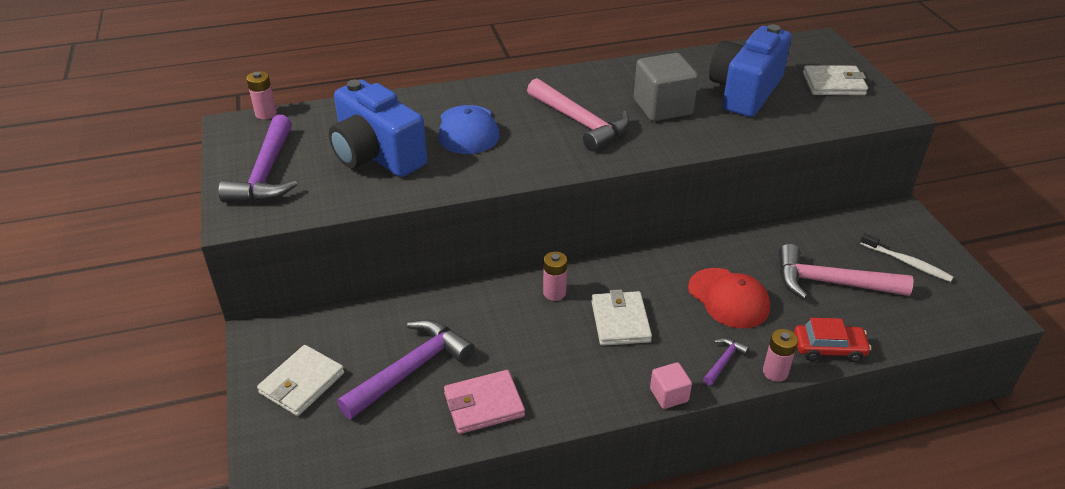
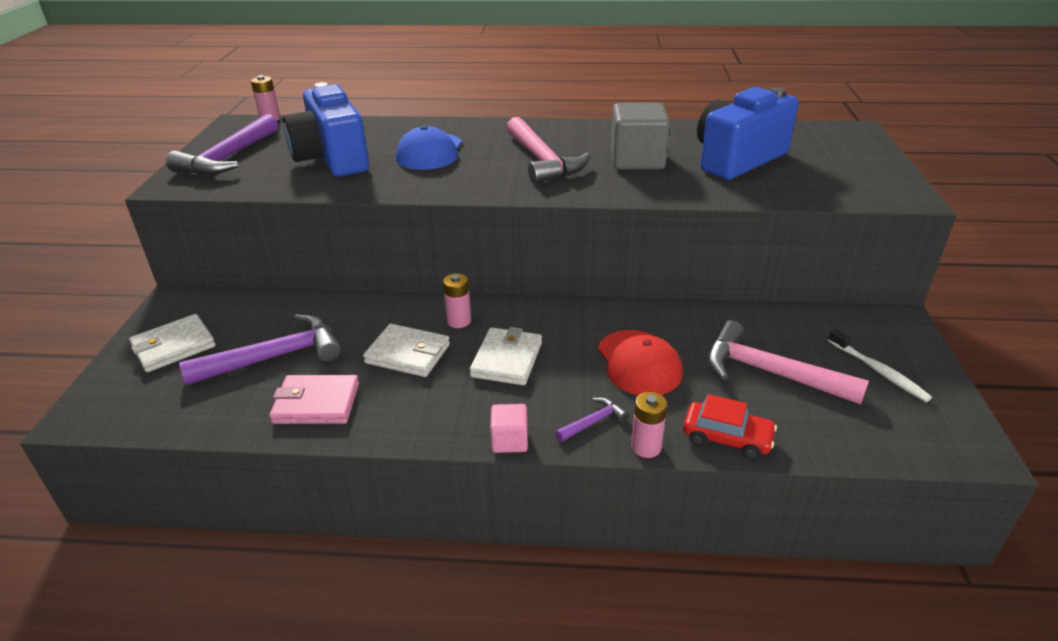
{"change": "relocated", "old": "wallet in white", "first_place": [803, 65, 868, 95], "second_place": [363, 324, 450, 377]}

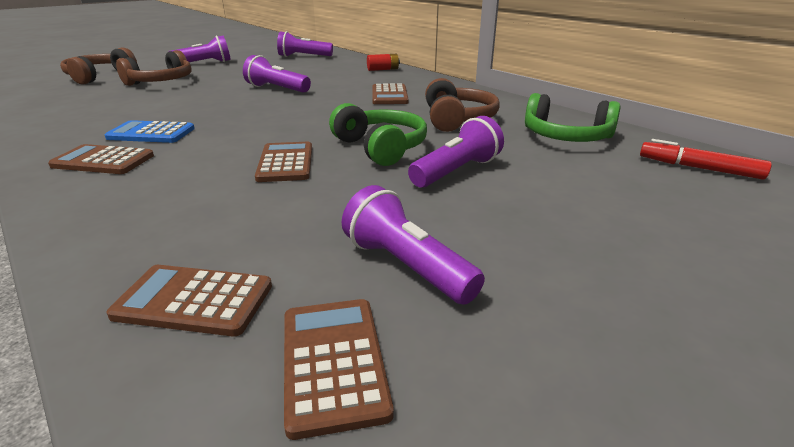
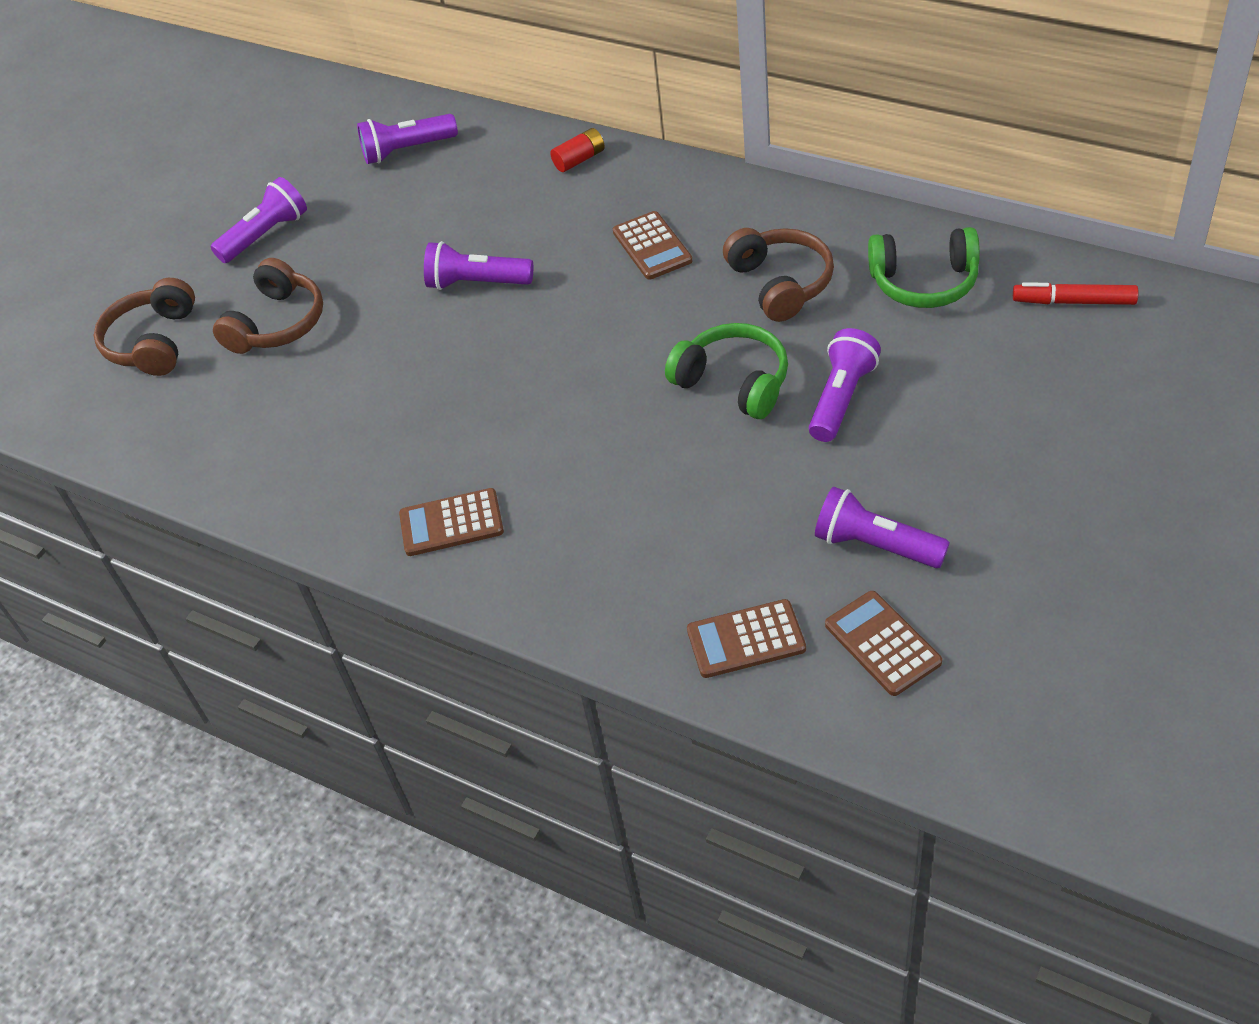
{"change": "missing", "old": "calculator in blue", "first_place": [105, 120, 195, 143]}
{"change": "missing", "old": "calculator in brown", "first_place": [255, 142, 312, 182]}

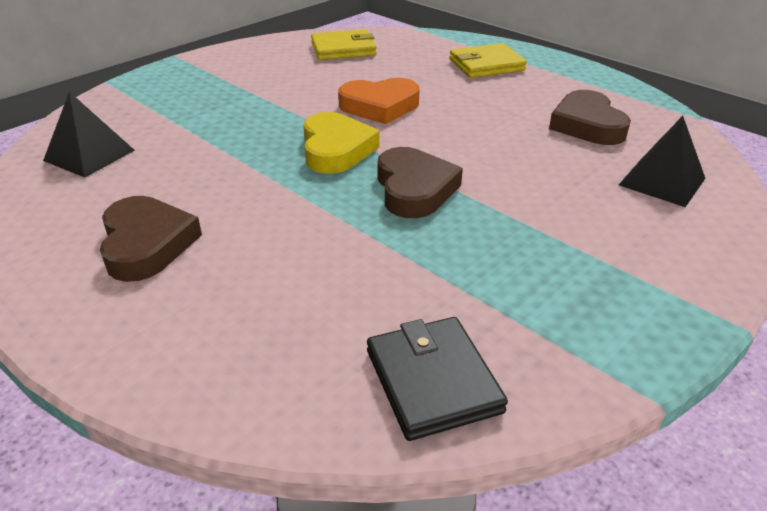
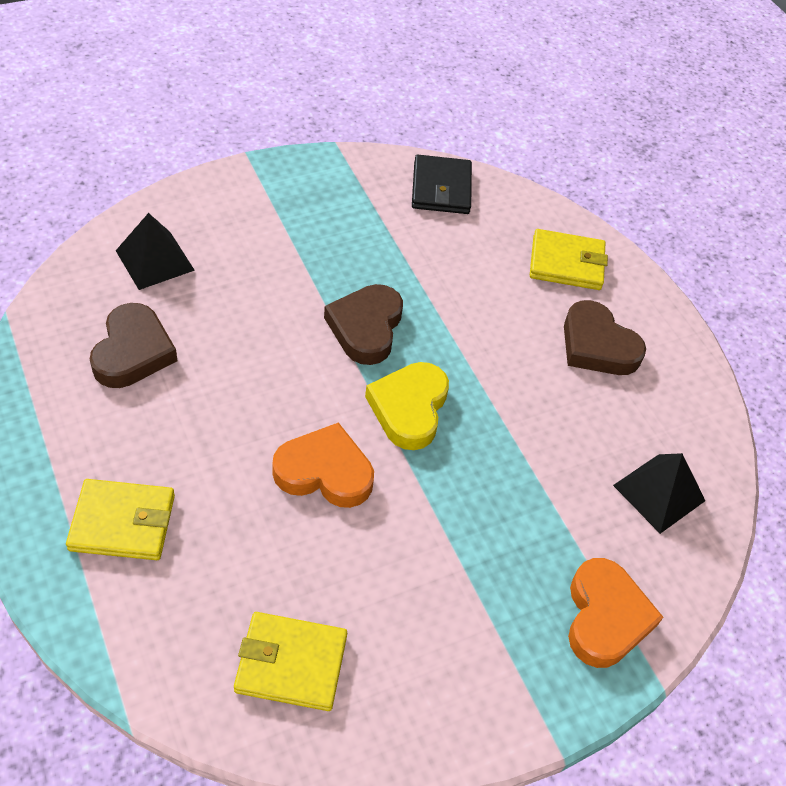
{"change": "spun", "old": "heart in brown", "first_place": [100, 196, 202, 282], "second_place": [564, 300, 646, 375], "degrees": -45}
{"change": "appeared", "new": "wallet in yellow", "second_place": [530, 229, 608, 290]}
{"change": "appeared", "new": "heart in orange", "second_place": [568, 558, 663, 668]}

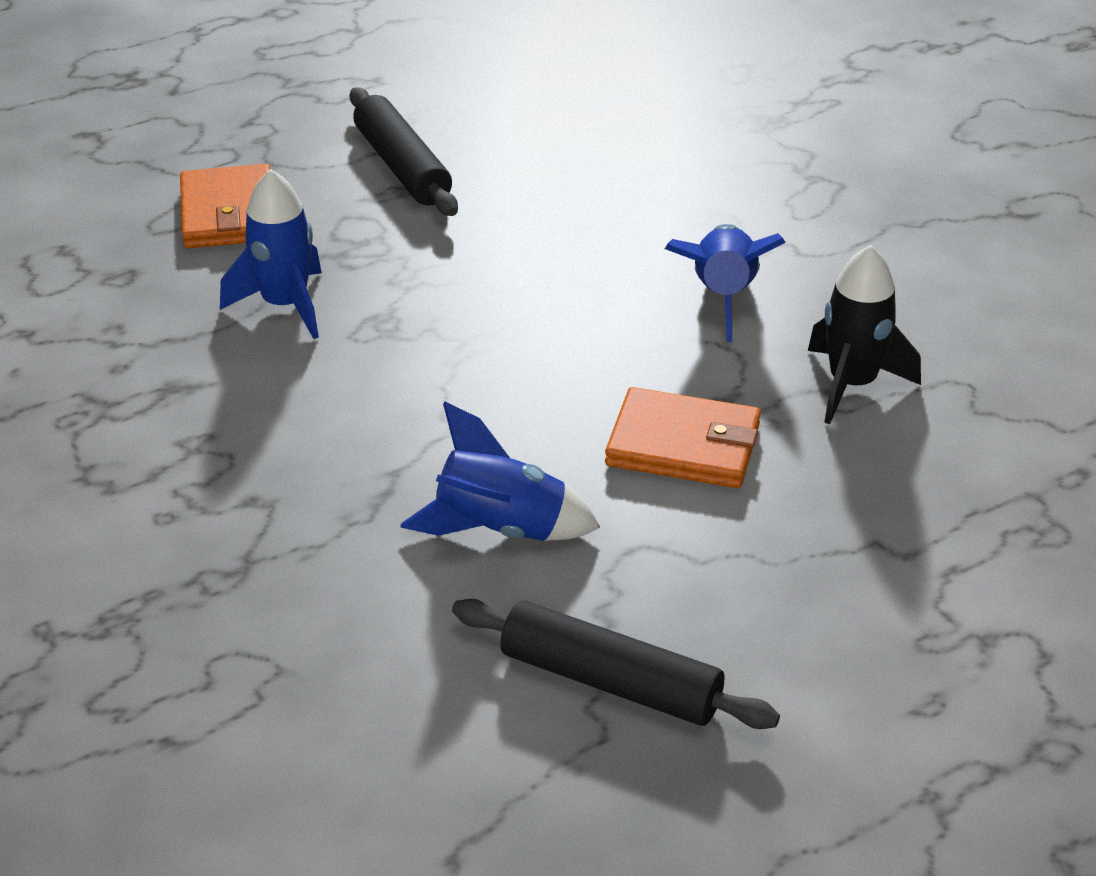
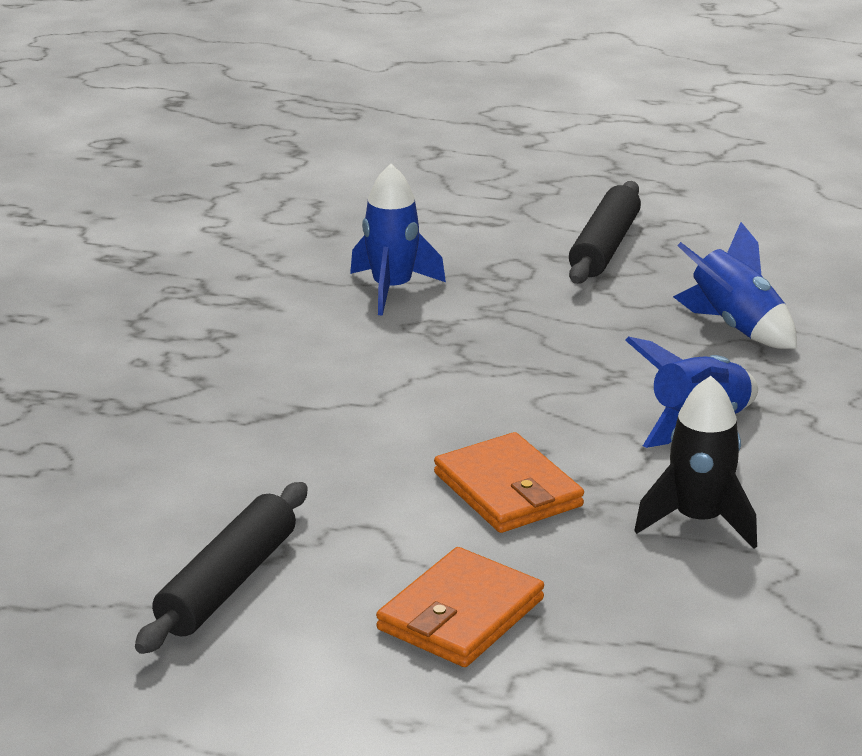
{"change": "relocated", "old": "wallet in orange", "first_place": [180, 164, 271, 248], "second_place": [376, 547, 544, 667]}
{"change": "relocated", "old": "rocket in blue", "first_place": [400, 402, 600, 541], "second_place": [673, 222, 797, 349]}
{"change": "spun", "old": "rolling pin in black", "first_place": [452, 599, 780, 729], "second_place": [135, 482, 308, 654], "degrees": 45}

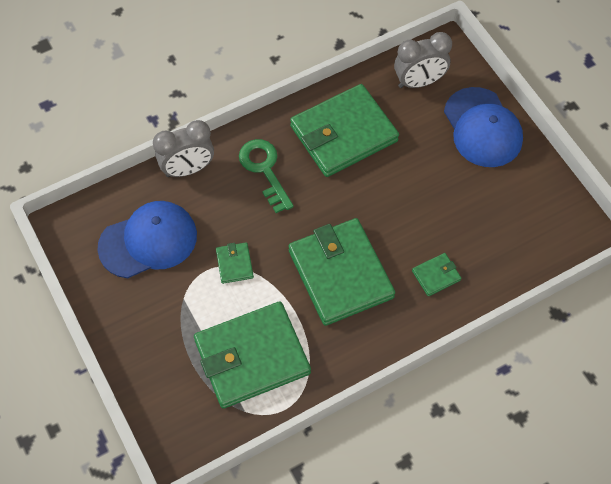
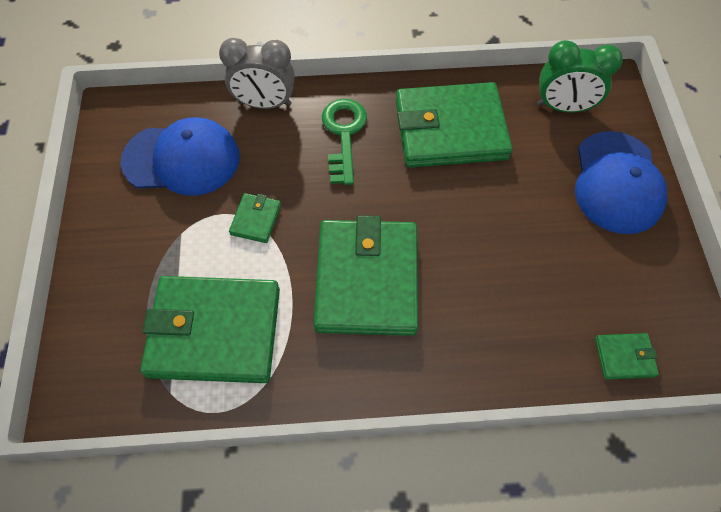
{"change": "colour", "old": "clock in grey", "new": "clock in green", "first_place": [394, 32, 452, 88], "second_place": [537, 40, 623, 113]}
{"change": "relocated", "old": "wallet in green", "first_place": [412, 253, 461, 296], "second_place": [595, 333, 659, 380]}

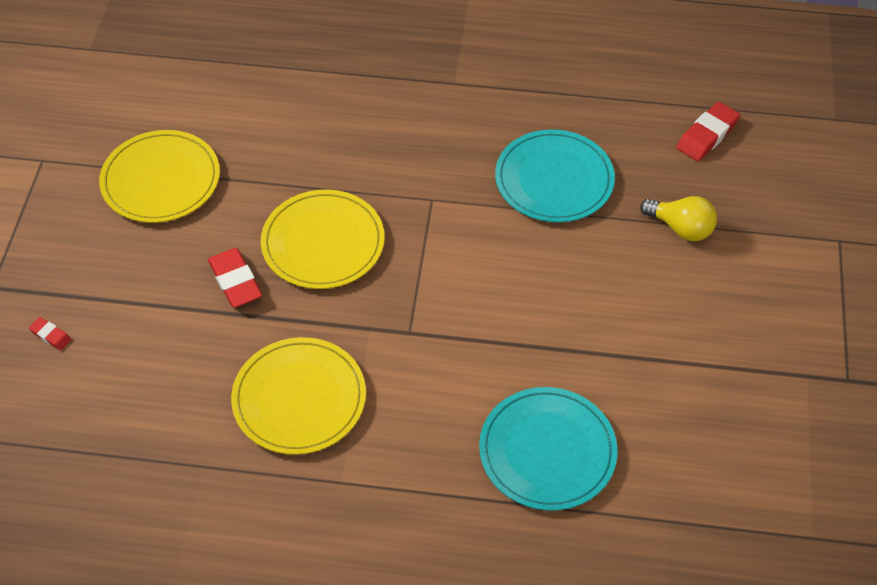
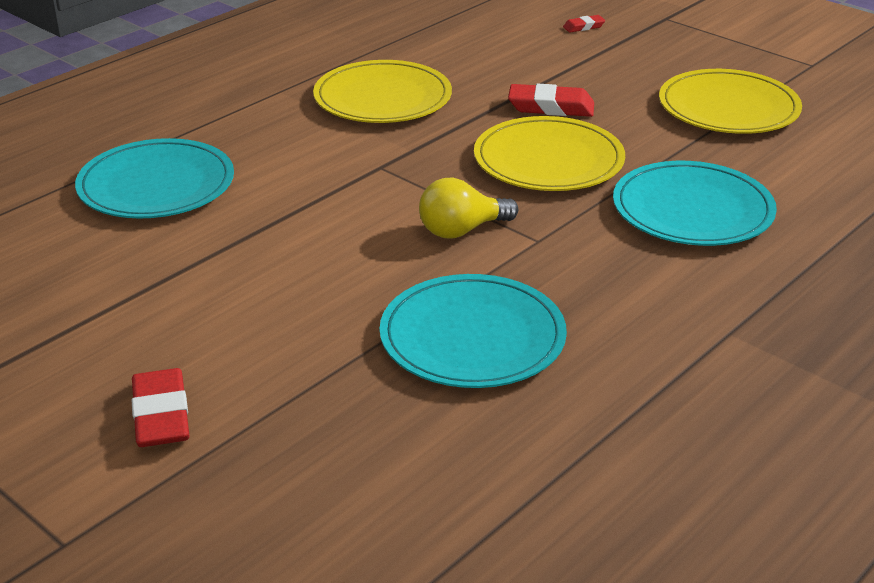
{"change": "relocated", "old": "eraser in red", "first_place": [677, 102, 740, 161], "second_place": [131, 368, 190, 447]}
{"change": "relocated", "old": "light bulb in yellow", "first_place": [640, 196, 717, 241], "second_place": [419, 178, 518, 239]}
{"change": "appeared", "new": "plate in turquoise", "second_place": [613, 161, 777, 246]}

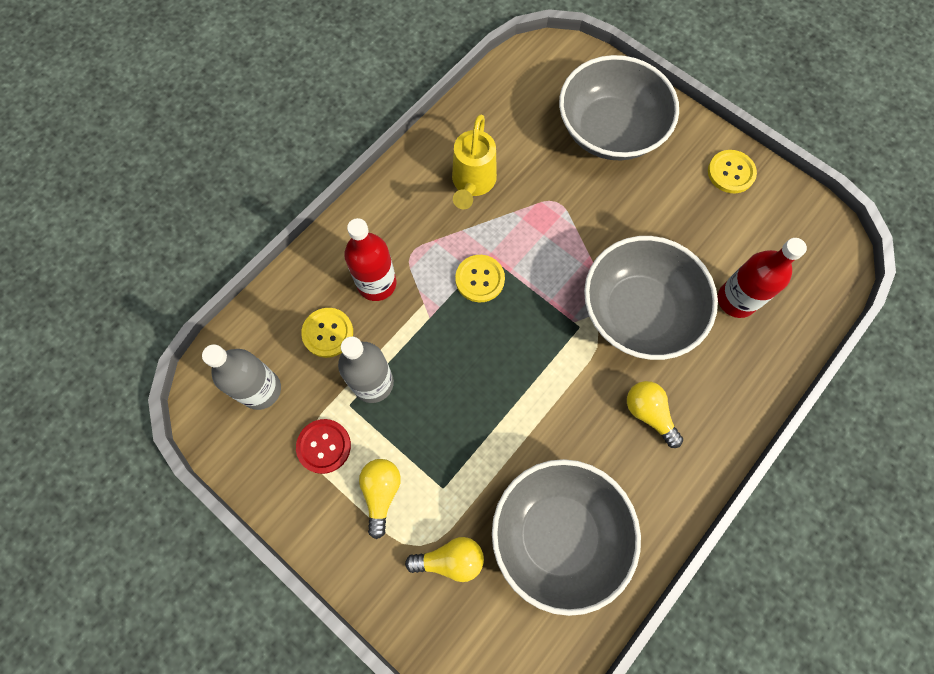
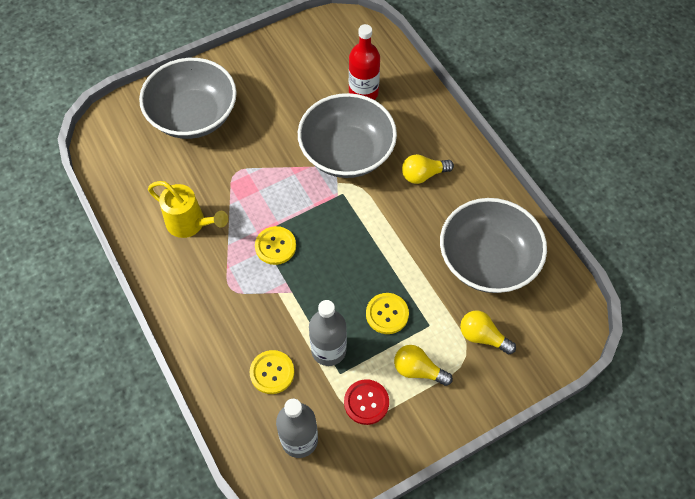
{"change": "relocated", "old": "button in yellow", "first_place": [708, 150, 757, 193], "second_place": [366, 293, 409, 334]}
{"change": "missing", "old": "bottle in red", "first_place": [344, 218, 396, 301]}
{"change": "spun", "old": "light bulb in yellow", "first_place": [405, 537, 484, 582], "second_place": [460, 311, 516, 354], "degrees": -75}

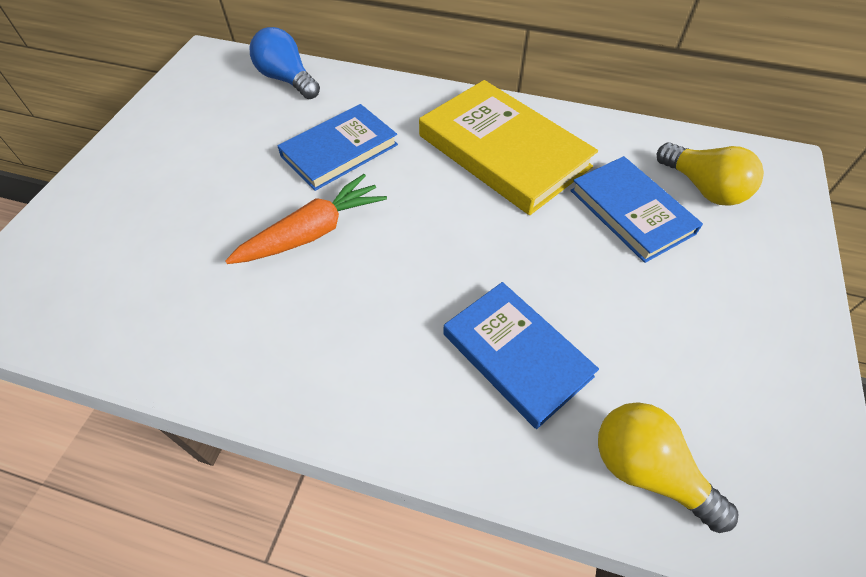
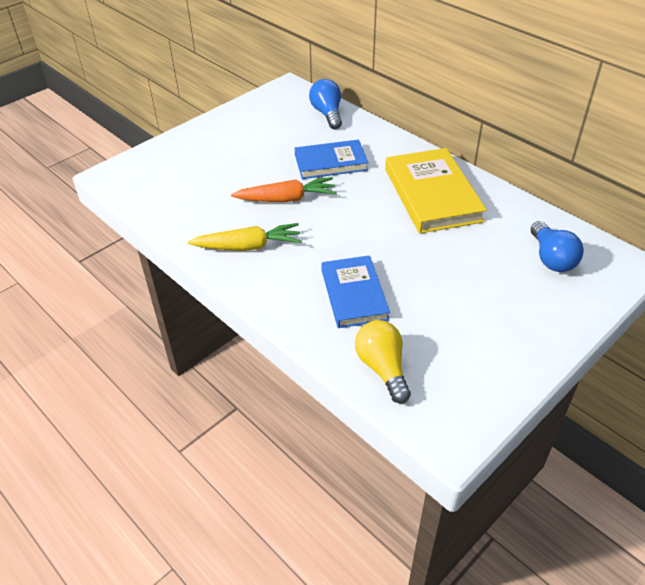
{"change": "colour", "old": "light bulb in yellow", "new": "light bulb in blue", "first_place": [657, 142, 764, 206], "second_place": [531, 221, 584, 272]}
{"change": "missing", "old": "book in blue", "first_place": [570, 156, 703, 263]}
{"change": "appeared", "new": "carrot in yellow", "second_place": [188, 223, 302, 251]}

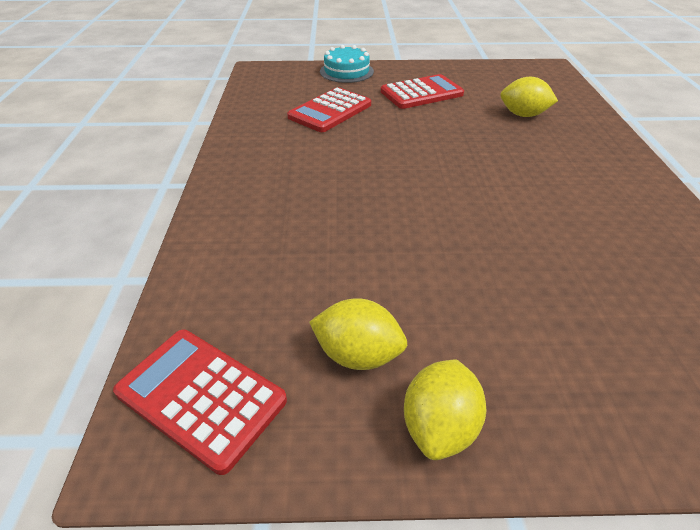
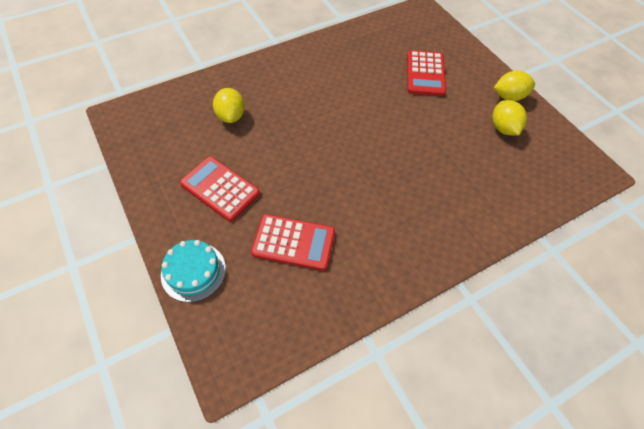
{"change": "relocated", "old": "calculator in red", "first_place": [113, 329, 287, 475], "second_place": [407, 50, 446, 96]}

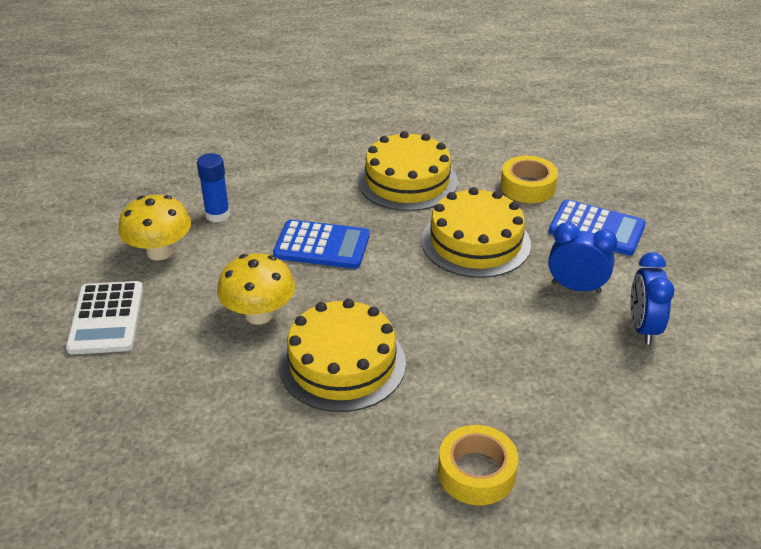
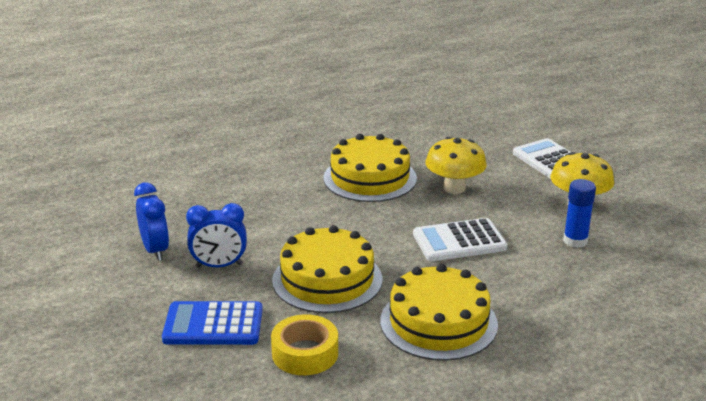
{"change": "colour", "old": "calculator in blue", "new": "calculator in white", "first_place": [273, 220, 370, 269], "second_place": [413, 218, 507, 261]}
{"change": "missing", "old": "tape in yellow", "first_place": [438, 425, 518, 505]}

